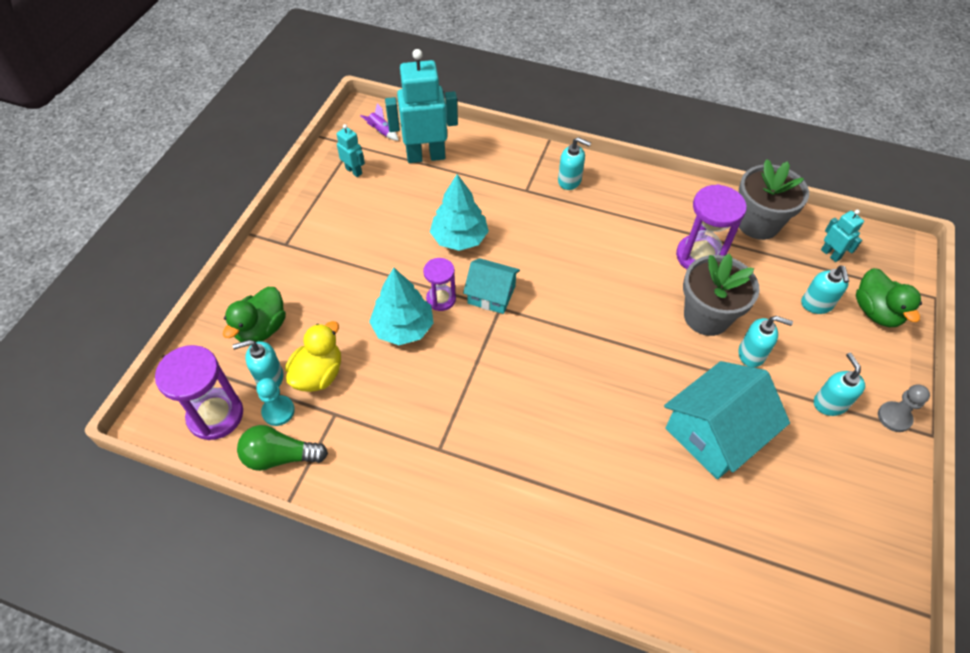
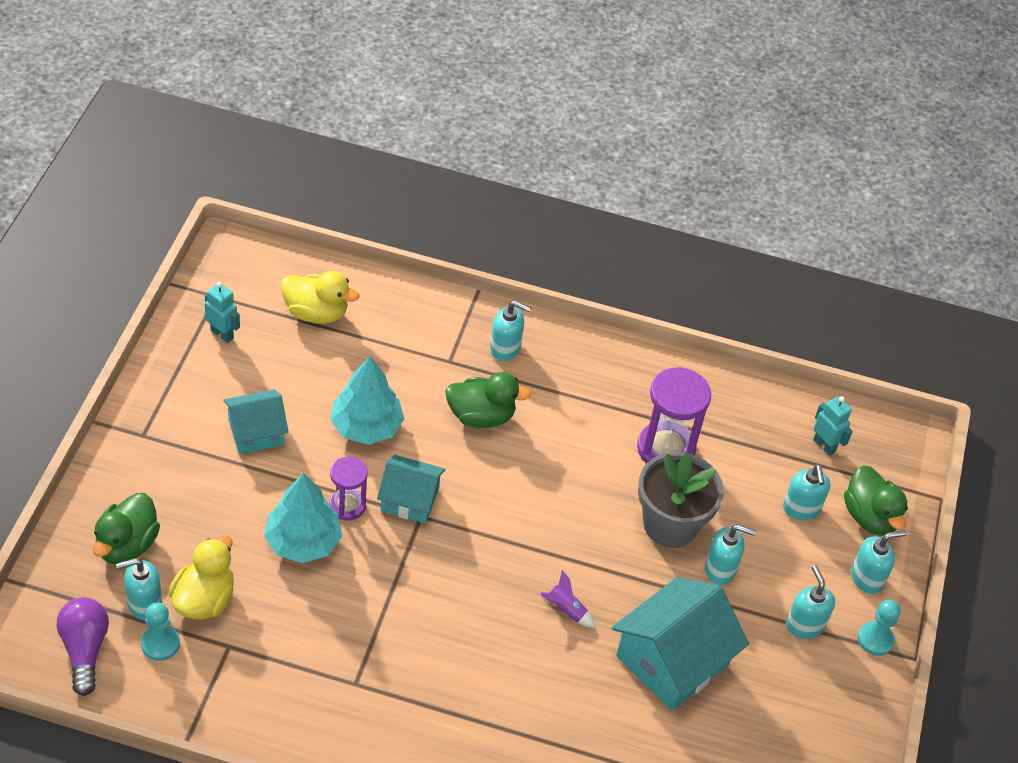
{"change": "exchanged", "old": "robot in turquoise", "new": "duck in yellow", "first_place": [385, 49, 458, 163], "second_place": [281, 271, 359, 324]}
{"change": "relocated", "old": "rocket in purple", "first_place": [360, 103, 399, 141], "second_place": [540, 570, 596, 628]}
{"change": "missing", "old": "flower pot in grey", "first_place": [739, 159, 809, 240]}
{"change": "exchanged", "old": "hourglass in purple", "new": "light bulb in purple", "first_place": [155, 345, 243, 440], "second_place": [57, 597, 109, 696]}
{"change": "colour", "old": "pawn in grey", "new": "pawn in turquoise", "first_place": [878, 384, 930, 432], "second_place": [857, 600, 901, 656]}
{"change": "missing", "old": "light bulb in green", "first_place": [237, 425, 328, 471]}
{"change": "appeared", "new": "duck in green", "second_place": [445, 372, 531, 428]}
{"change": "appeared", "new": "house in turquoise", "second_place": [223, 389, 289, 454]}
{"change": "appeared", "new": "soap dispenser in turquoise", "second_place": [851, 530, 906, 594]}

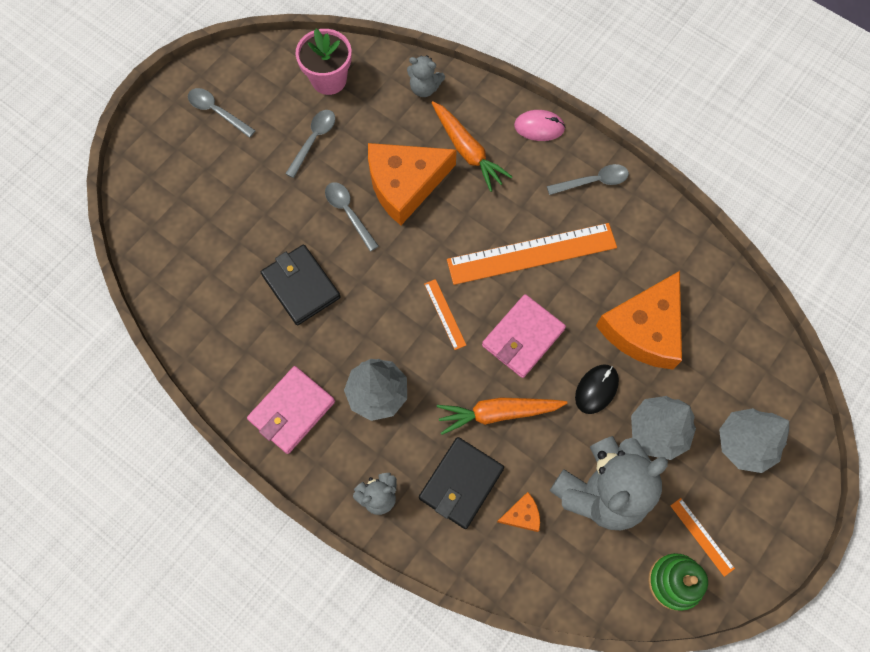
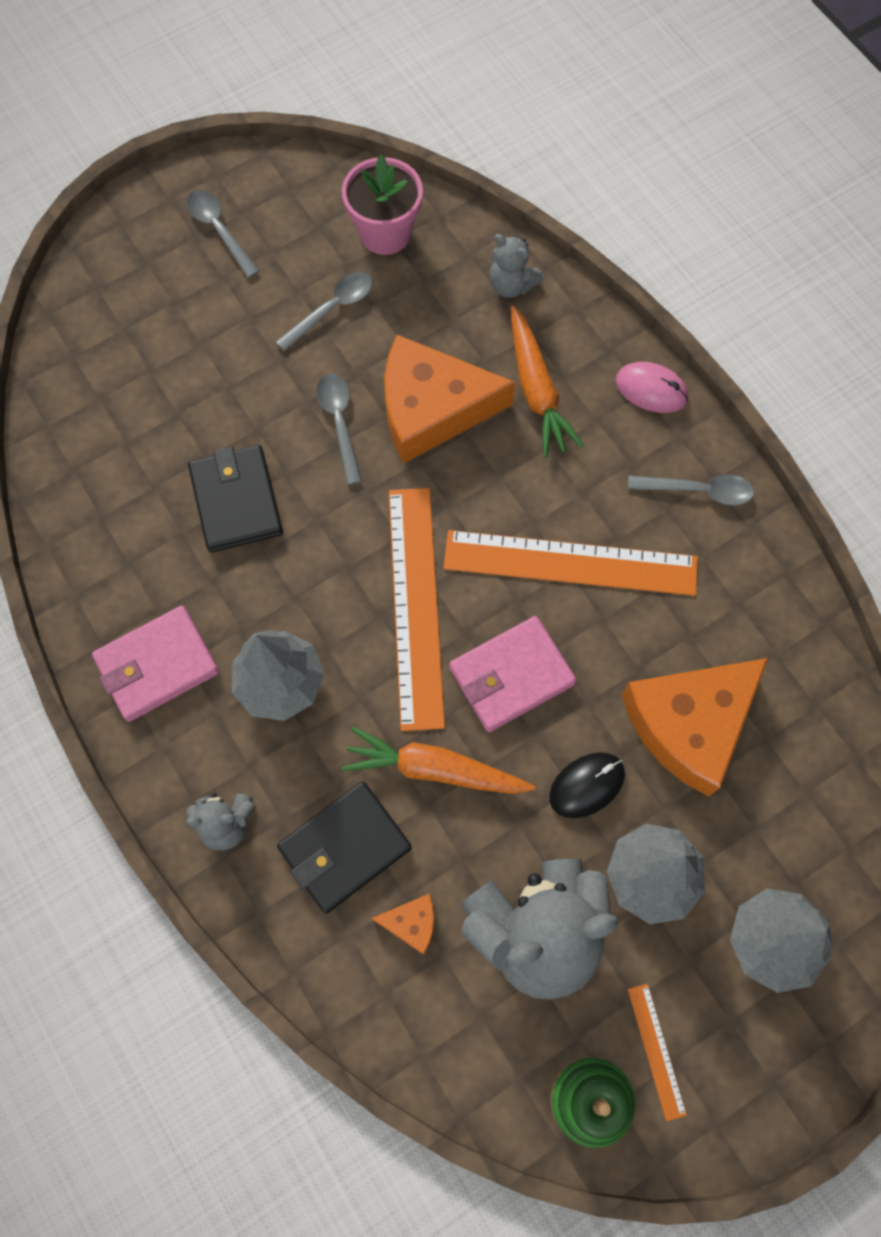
{"change": "size", "old": "ruler in orange", "first_place": [424, 279, 466, 350], "second_place": [389, 488, 445, 731], "factor": 2.26}

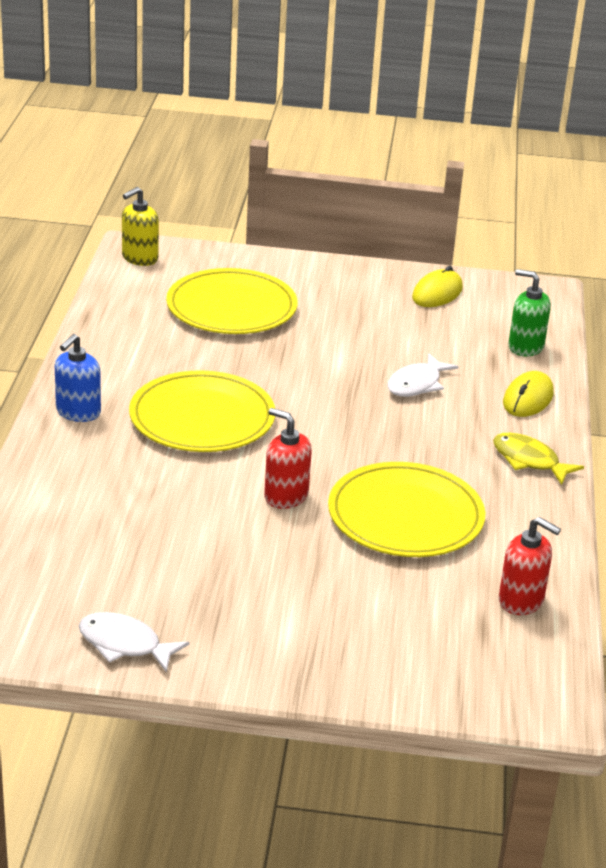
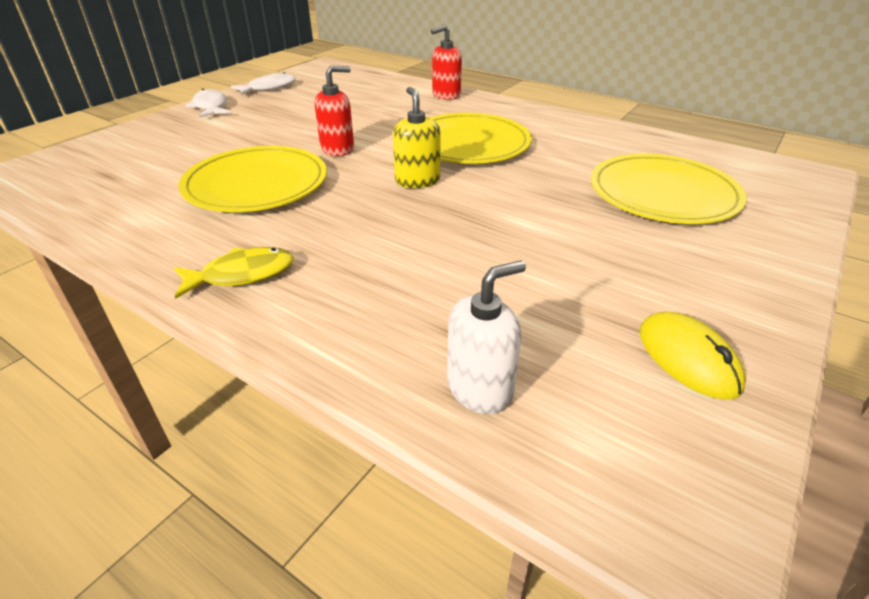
{"change": "relocated", "old": "soap dispenser in yellow", "first_place": [122, 187, 159, 266], "second_place": [393, 87, 441, 188]}
{"change": "colour", "old": "soap dispenser in green", "new": "soap dispenser in white", "first_place": [508, 269, 551, 357], "second_place": [447, 260, 526, 414]}
{"change": "missing", "old": "soap dispenser in blue", "first_place": [55, 334, 101, 422]}
{"change": "relocated", "old": "fish in white", "first_place": [387, 353, 459, 397], "second_place": [186, 89, 231, 118]}
{"change": "missing", "old": "mouse in yellow", "first_place": [503, 371, 554, 417]}
{"change": "relocated", "old": "soap dispenser in red", "first_place": [499, 517, 561, 615], "second_place": [431, 25, 462, 100]}

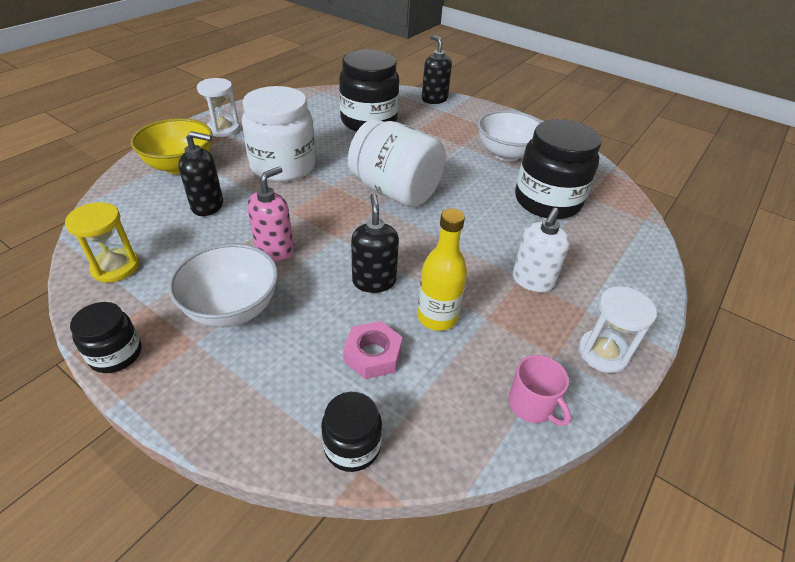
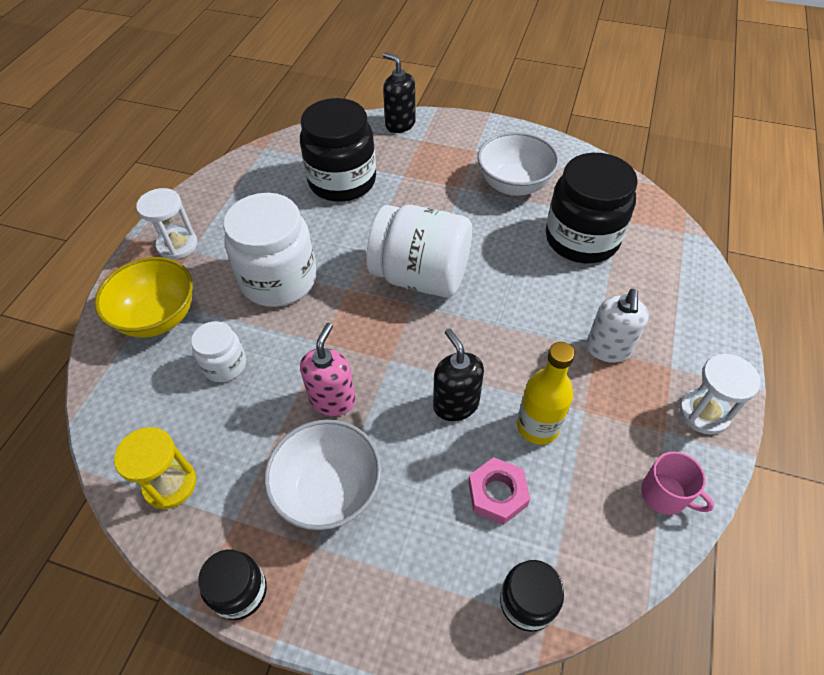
{"change": "exchanged", "old": "soap dispenser in black", "new": "jar in white", "first_place": [178, 131, 223, 216], "second_place": [191, 321, 246, 382]}

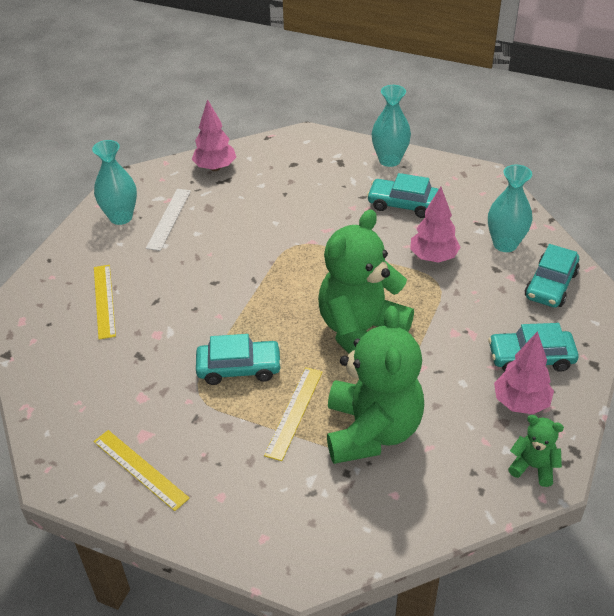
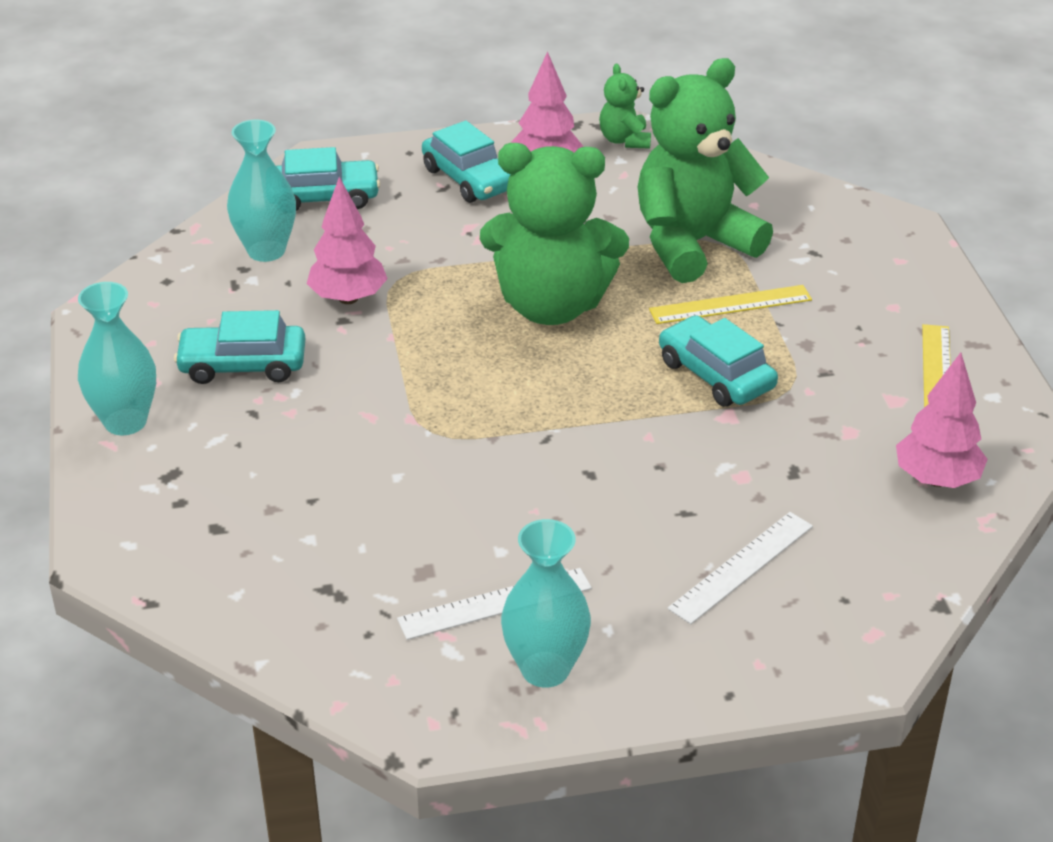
{"change": "relocated", "old": "tree in pink", "first_place": [192, 99, 236, 171], "second_place": [896, 353, 988, 488]}
{"change": "spun", "old": "car in turquoise", "first_place": [367, 173, 439, 218], "second_place": [174, 310, 305, 384], "degrees": 105}
{"change": "colour", "old": "ruler in yellow", "new": "ruler in white", "first_place": [94, 265, 116, 340], "second_place": [668, 512, 813, 624]}

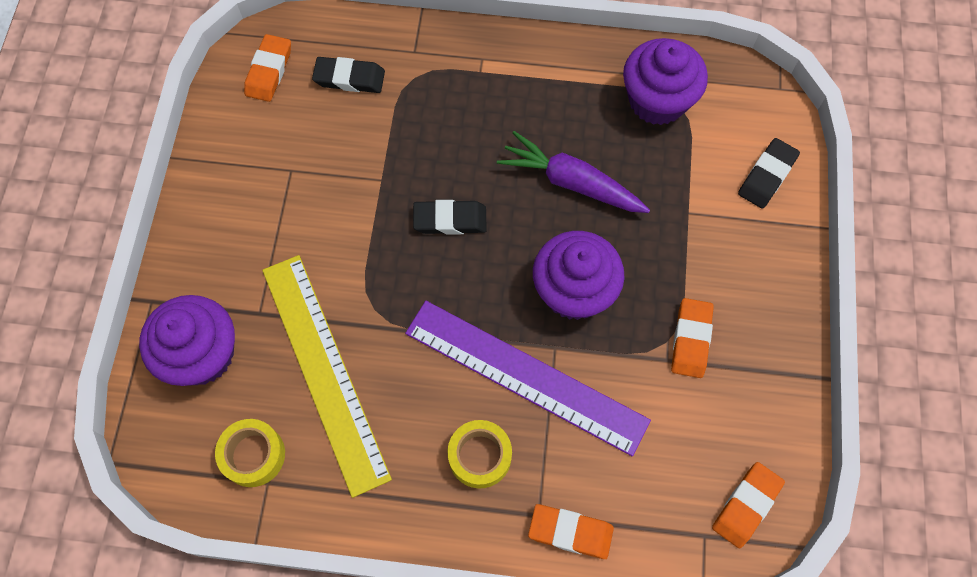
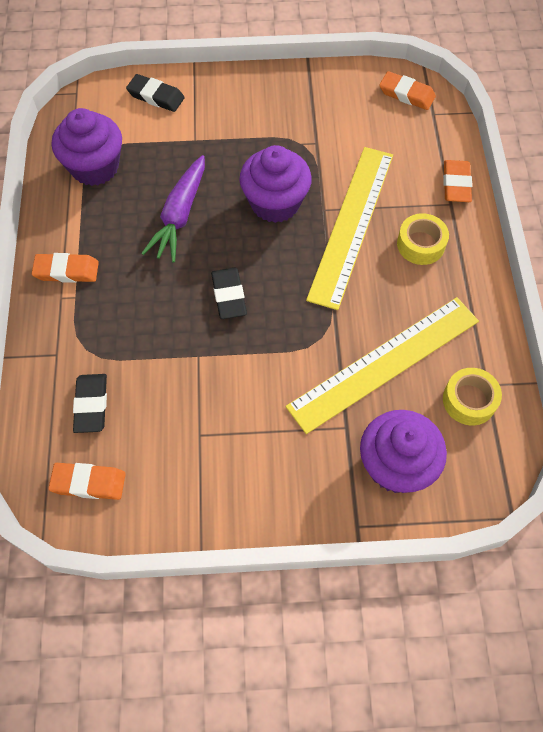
{"change": "relocated", "old": "eraser in orange", "first_place": [671, 298, 714, 378], "second_place": [32, 253, 99, 283]}
{"change": "colour", "old": "ruler in purple", "new": "ruler in yellow", "first_place": [405, 301, 651, 457], "second_place": [306, 147, 393, 310]}

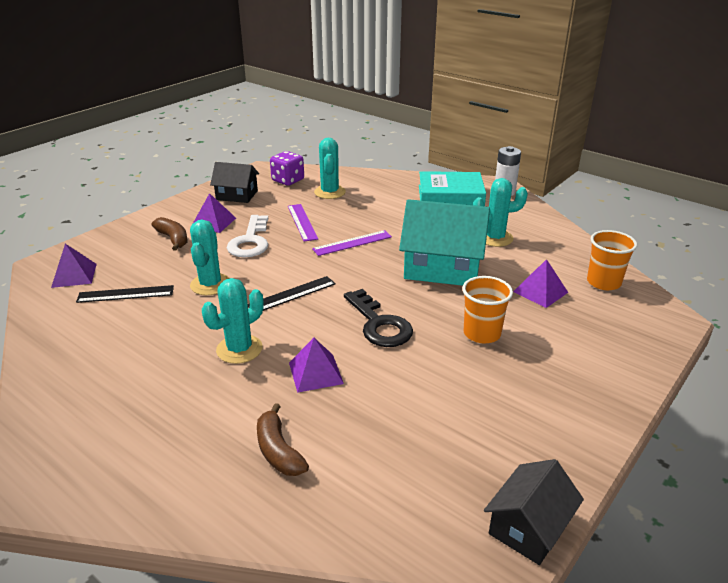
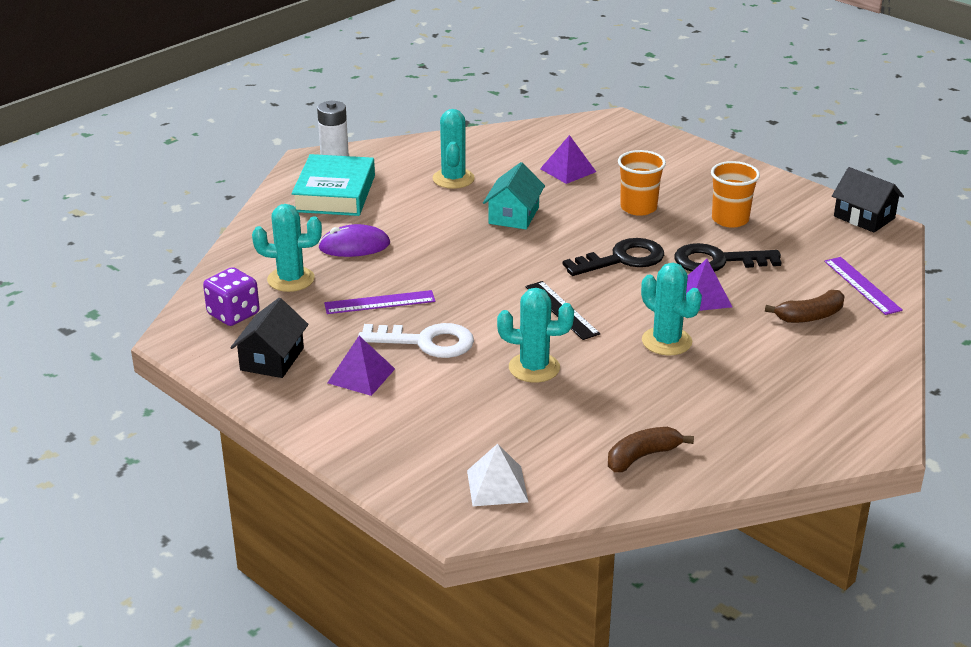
{"change": "size", "old": "house in turquoise", "first_place": [399, 199, 490, 286], "second_place": [483, 162, 545, 229], "factor": 0.58}
{"change": "relocated", "old": "banana in brown", "first_place": [152, 217, 188, 251], "second_place": [608, 427, 694, 472]}
{"change": "relocated", "old": "ruler in purple", "first_place": [312, 230, 392, 256], "second_place": [824, 257, 903, 315]}
{"change": "relocated", "old": "cup in orange", "first_place": [587, 230, 637, 290], "second_place": [711, 161, 760, 228]}
{"change": "colour", "old": "pyramid in purple", "new": "pyramid in white", "first_place": [51, 244, 97, 288], "second_place": [467, 444, 528, 506]}
{"change": "missing", "old": "ruler in black", "first_place": [76, 285, 174, 303]}
{"change": "appeared", "new": "mouse in purple", "second_place": [318, 224, 390, 257]}
{"change": "appeared", "new": "key in black", "second_place": [674, 243, 781, 272]}

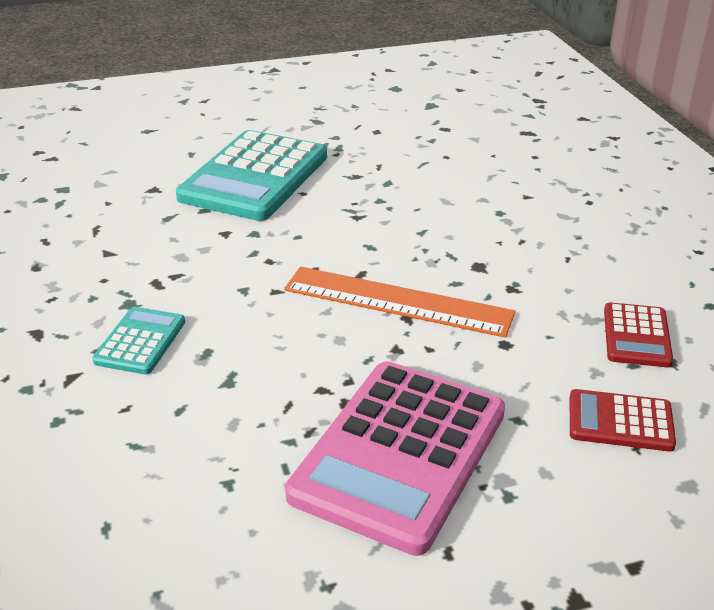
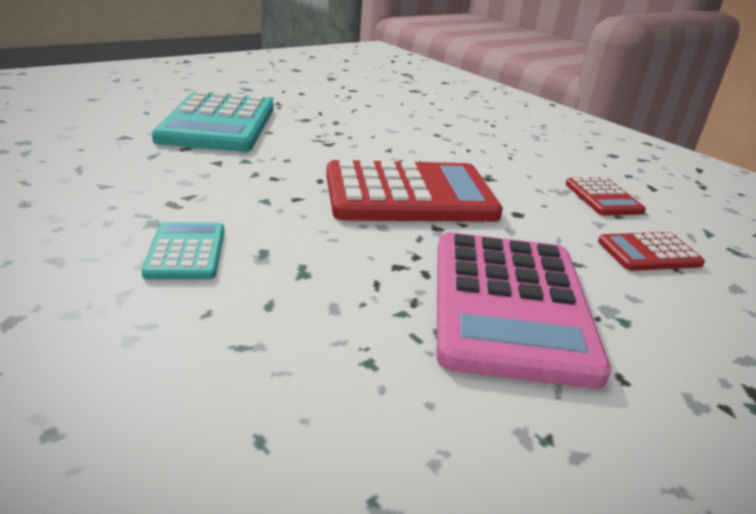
{"change": "exchanged", "old": "ruler in orange", "new": "calculator in red", "first_place": [284, 267, 516, 338], "second_place": [326, 160, 503, 222]}

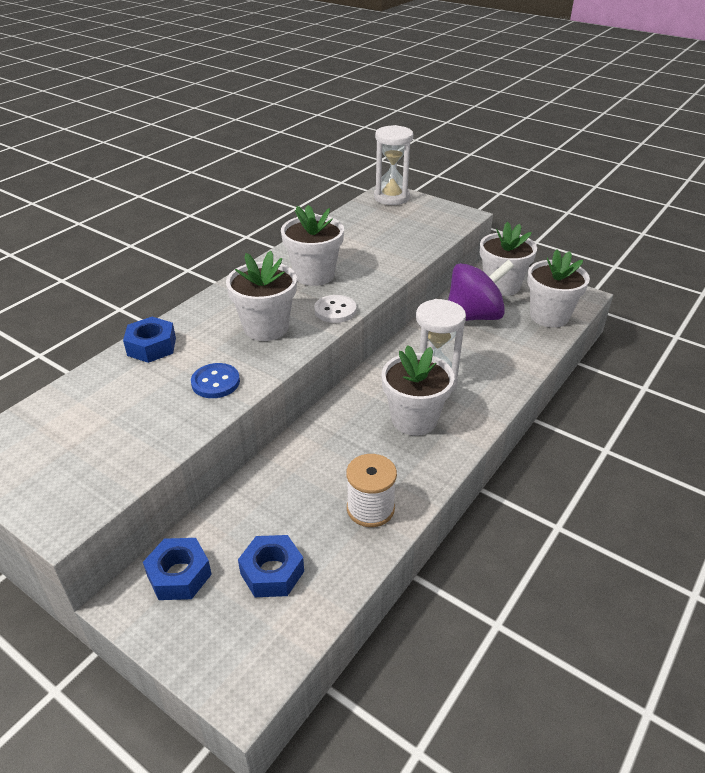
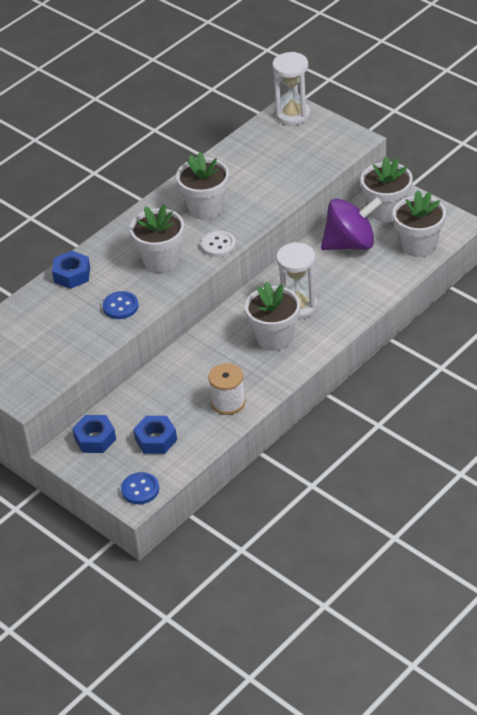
{"change": "appeared", "new": "button in blue", "second_place": [121, 472, 159, 504]}

